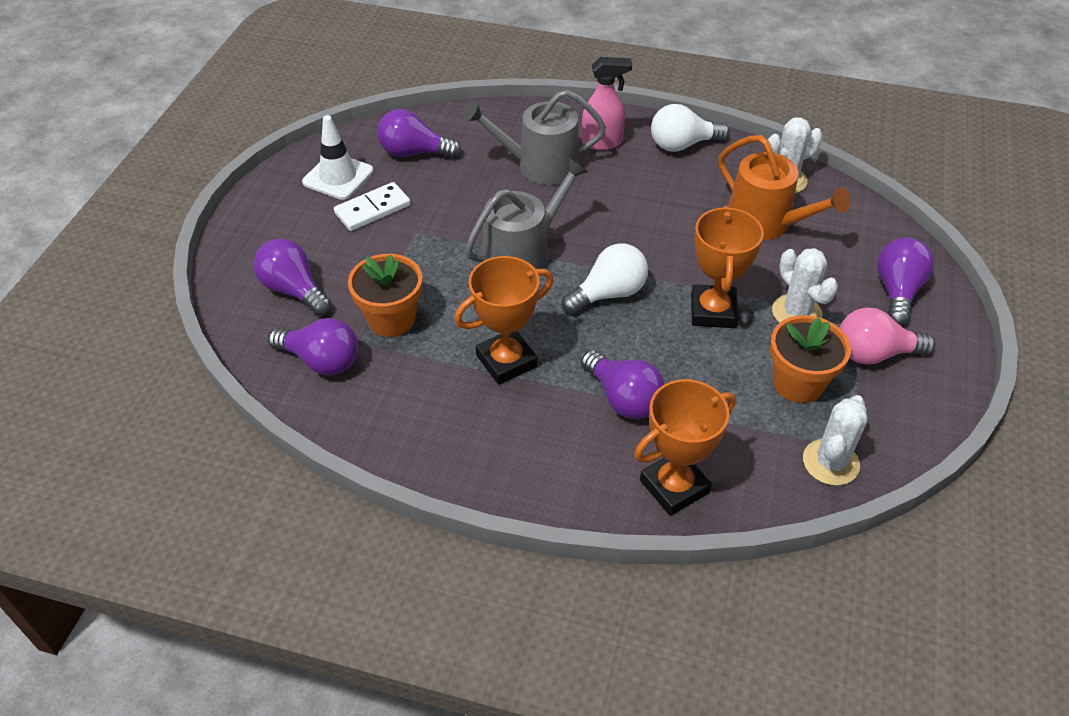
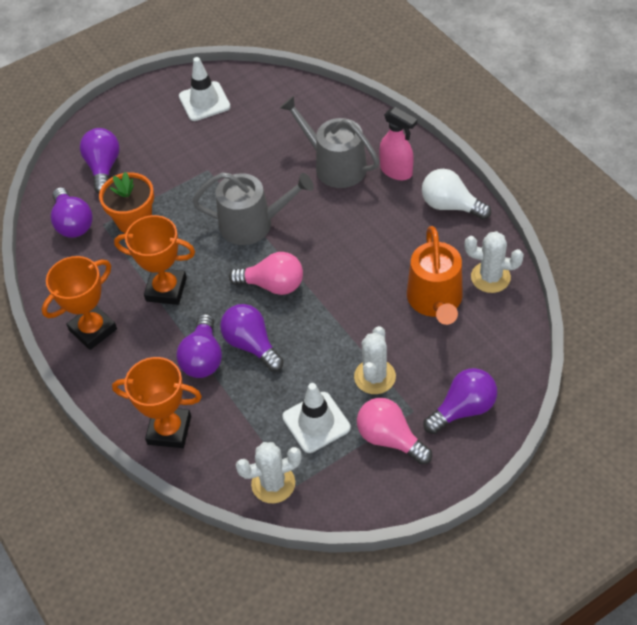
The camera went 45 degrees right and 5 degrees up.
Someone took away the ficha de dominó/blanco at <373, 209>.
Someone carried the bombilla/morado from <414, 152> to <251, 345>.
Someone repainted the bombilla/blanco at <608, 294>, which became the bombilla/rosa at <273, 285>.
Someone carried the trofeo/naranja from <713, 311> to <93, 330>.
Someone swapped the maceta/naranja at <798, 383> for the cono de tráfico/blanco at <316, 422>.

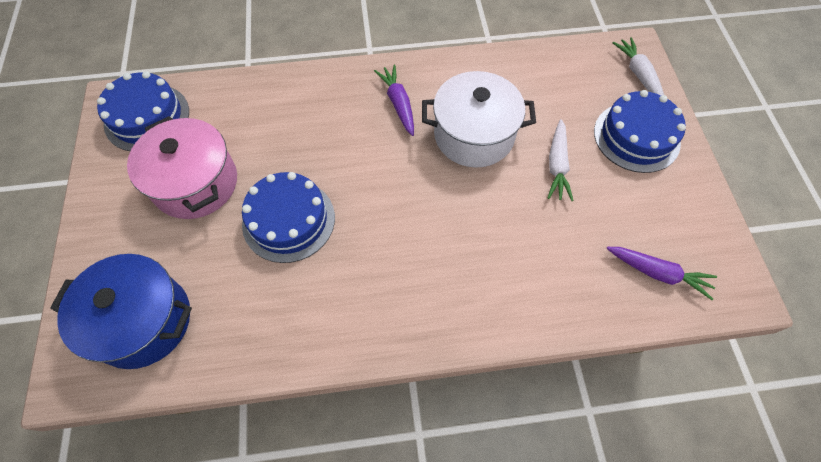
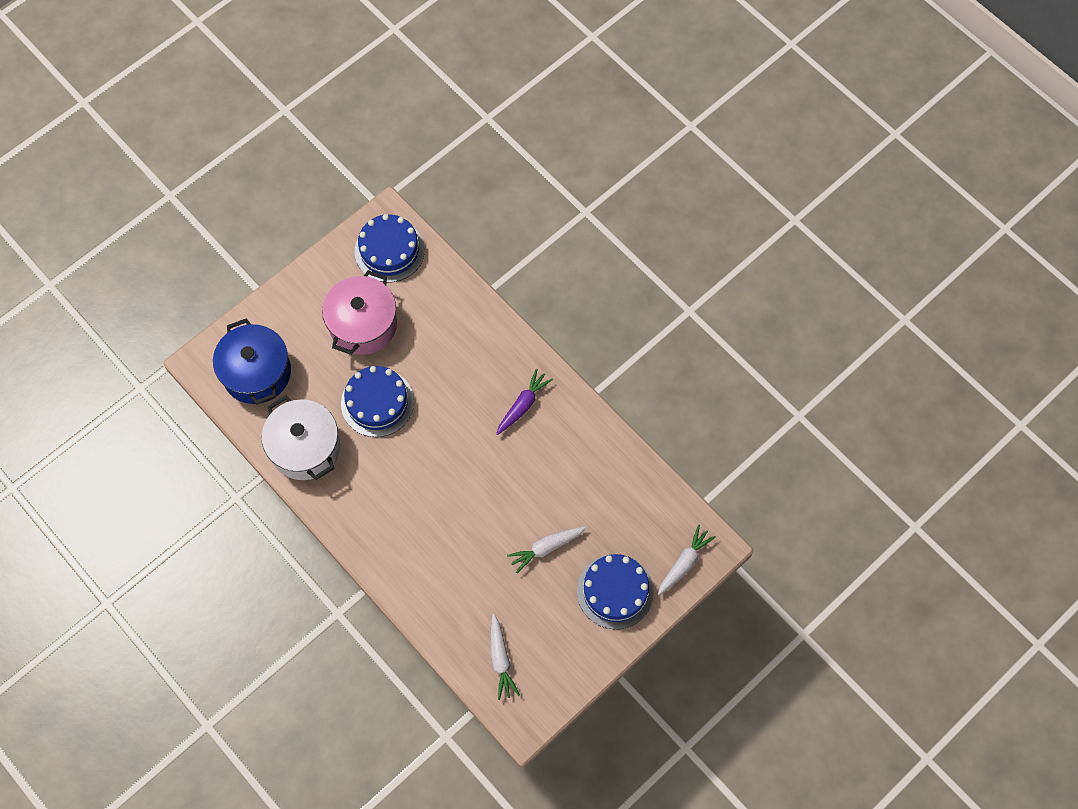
The camera went 55 degrees right and 5 degrees up.
Someone carried the olla/blanco from <474, 135> to <305, 448>.
Someone repainted the zanahoria/morado at <657, 273>, which became the zanahoria/blanco at <500, 659>.

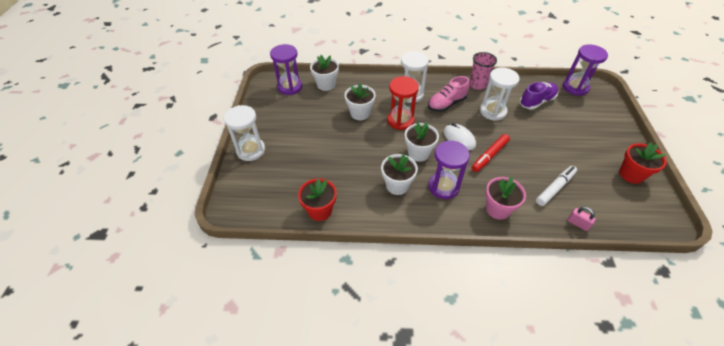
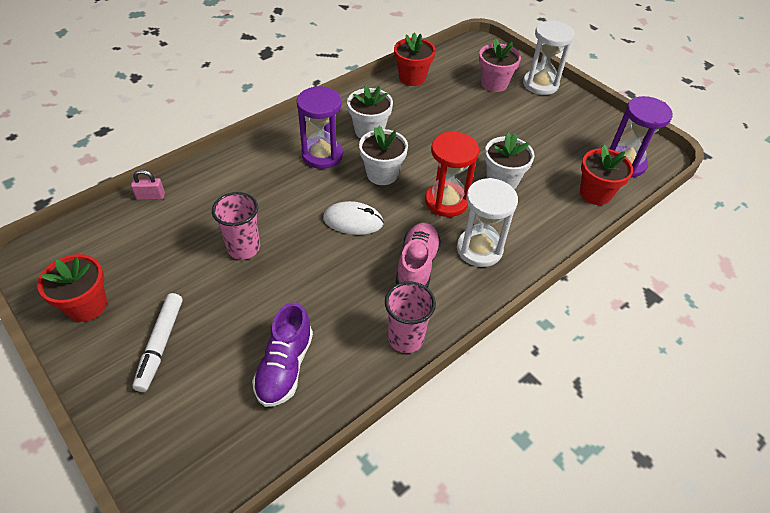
The camera went 135 degrees right and 0 degrees up.
Someone repainted the maceta/blanco at <326, 84>, which became the maceta/rojo at <595, 193>.
Someone took away the rotulador/rojo at <489, 155>.
Someone took away the reloj de arena/blanco at <493, 111>.
Someone carried the maceta/rosa from <498, 209> to <494, 84>.
Someone carried the rotulador/blanco from <555, 188> to <160, 345>.
Someone took away the reloj de arena/morado at <575, 87>.
Someone put down the vaso/rosa at <244, 248>.

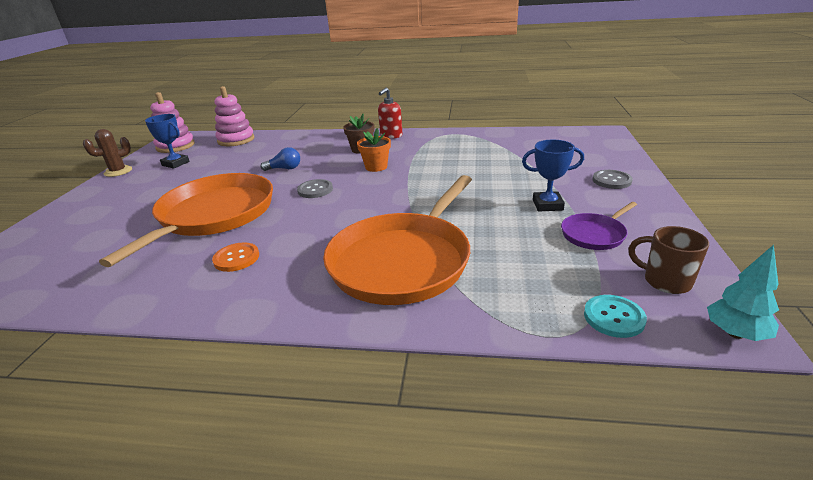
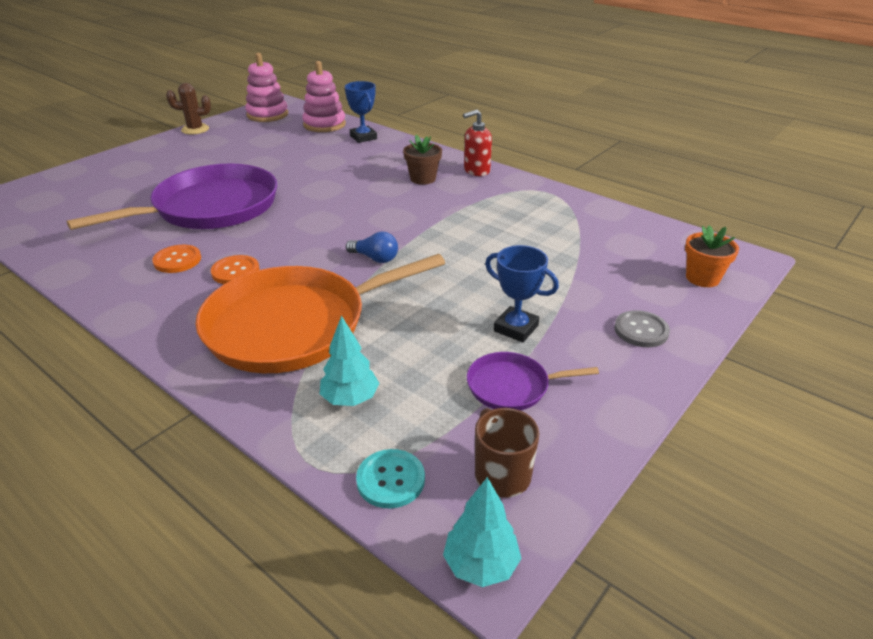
The camera went 30 degrees right and 5 degrees up.
Someone repainted the sartén/naranja at <213, 215>, which became the sartén/morado at <210, 207>.
Someone carried the trofeo/azul from <175, 163> to <363, 137>.
Someone carried the bombilla/azul from <285, 168> to <375, 258>.
Someone took away the botón/gris at <315, 190>.
Someone carried the maceta/naranja from <376, 167> to <702, 278>.
Someone put down the botón/naranja at <235, 271>.
Someone put down the árbol/turquesa at <350, 399>.

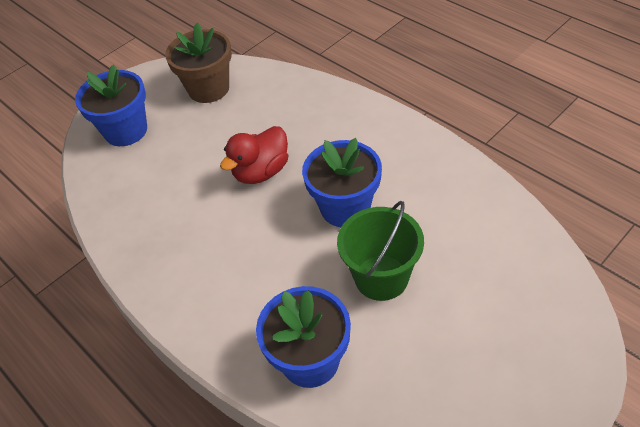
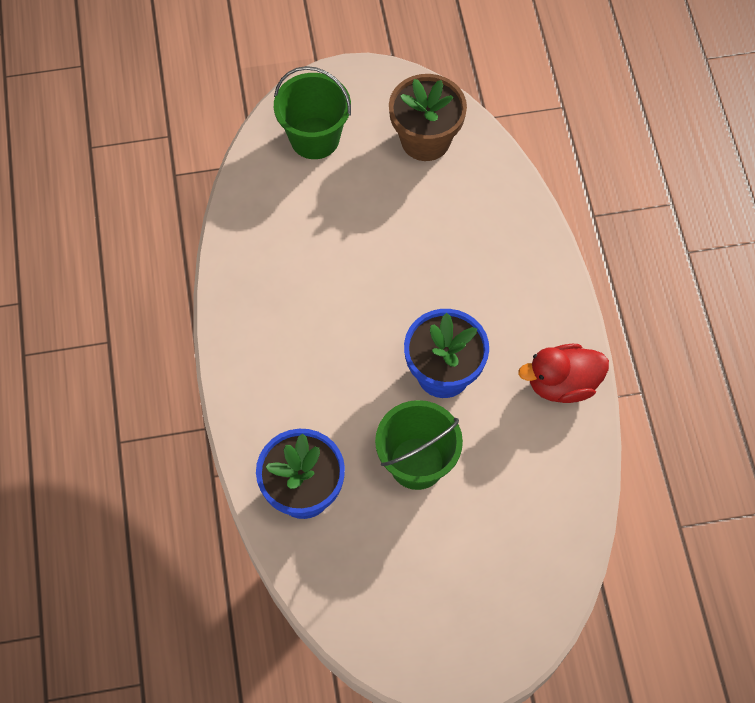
The camera went 30 degrees right and 15 degrees up.
Someone swapped the maceta/azul at <126, 131> for the balde/verde at <314, 138>.
Someone carried the pato/rojo from <261, 172> to <562, 383>.

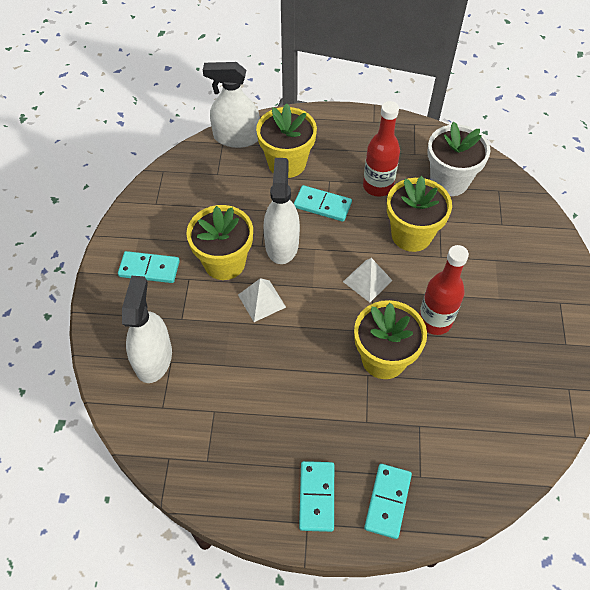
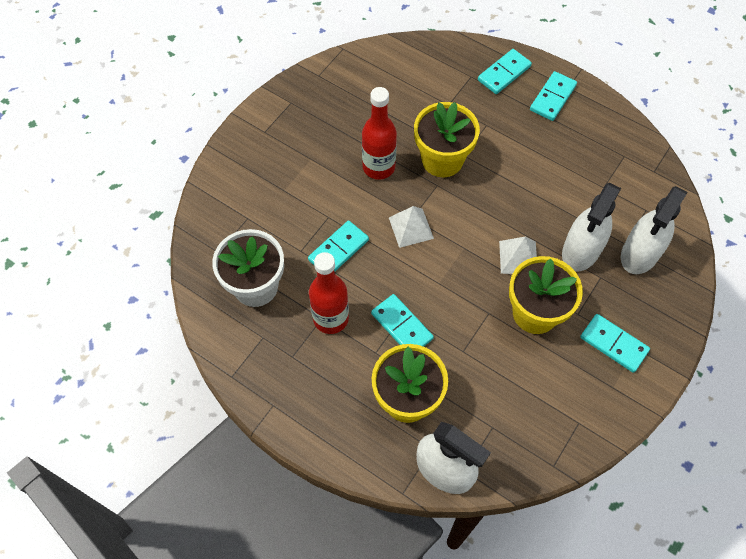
The camera went 150 degrees left and 5 degrees up.
Someone carried the pulverizador/blanco from <282, 244> to <581, 250>.
Someone swapped the maceta/amarillo at <411, 235> for the ficha de dominó/turquesa at <338, 250>.

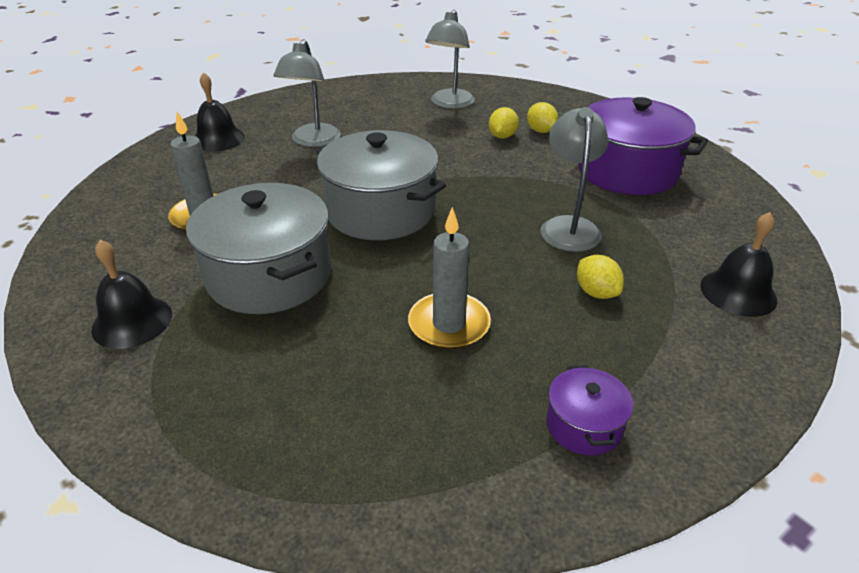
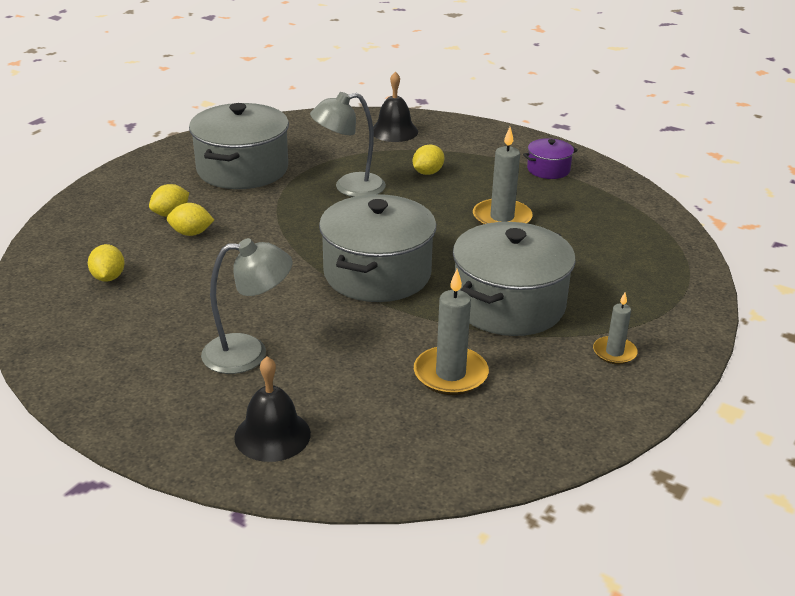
The camera went 110 degrees left and 5 degrees down.
Someone swapped the campana/negro at <132, 321> for the vela/gris at <614, 352>.
Someone swapped the lámpara/gris at <450, 104> for the limón/amarillo at <108, 277>.
Someone repainted the olla/morado at <627, 171>, which became the olla/gris at <242, 169>.

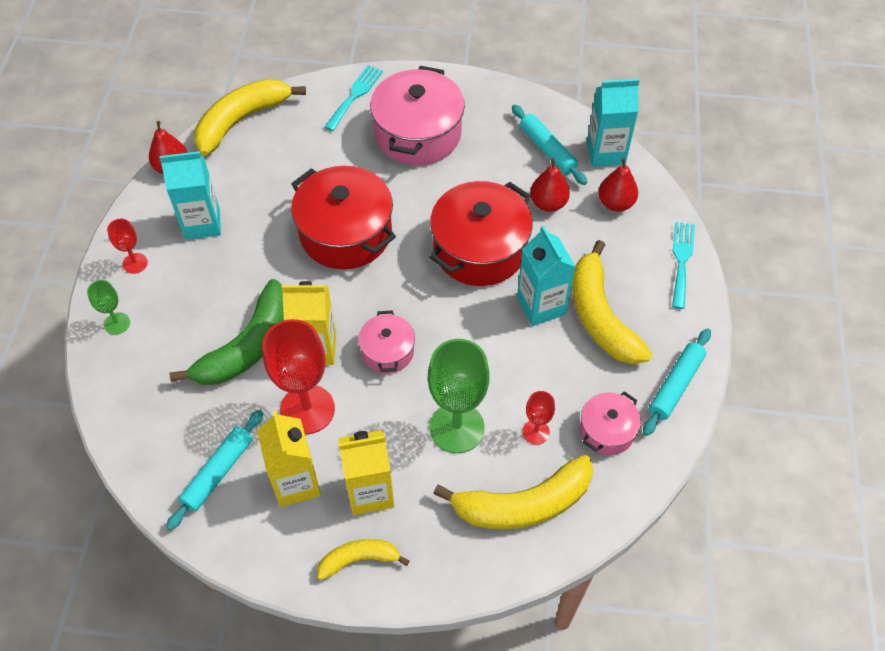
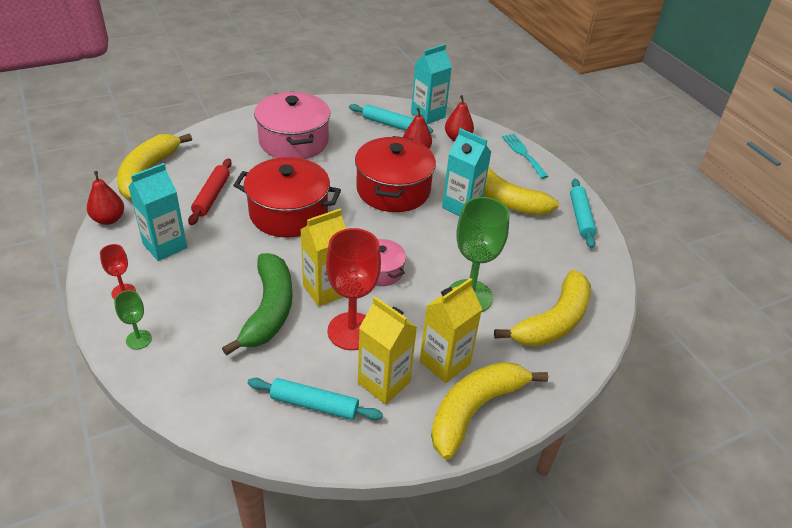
The camera went 35 degrees left and 15 degrees down.
Someone rotated the rodillo/turquesa at <218, 472> by 75 degrees counterclockwise.
Someone scaled the plátano/amarillo at <359, 559> by 1.83.
Someone took away the tenedor/turquesa at <355, 95>.
Someone took away the copa/rojo at <536, 432>.
Someone took away the olla/rosa at <607, 431>.
Someone put down the rodillo/rojo at <211, 196>.

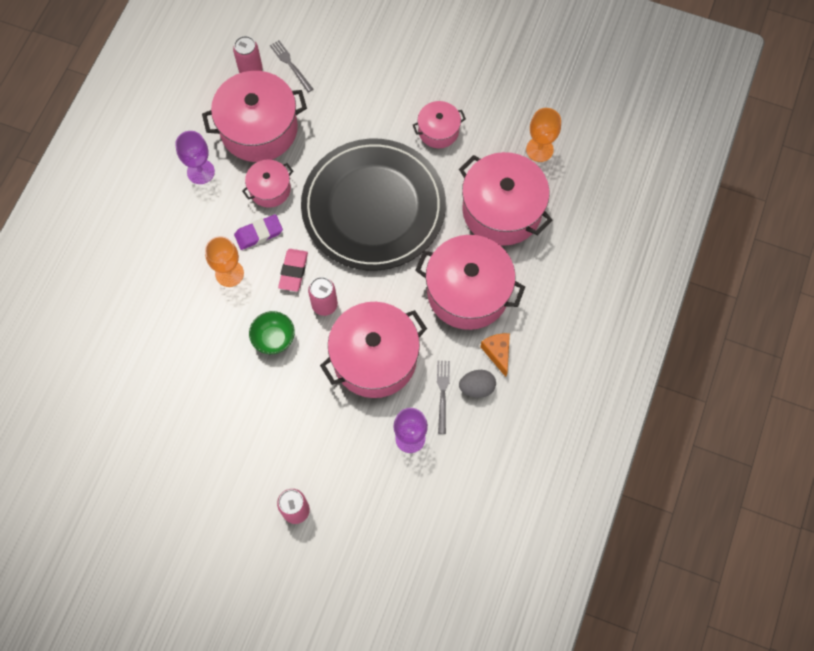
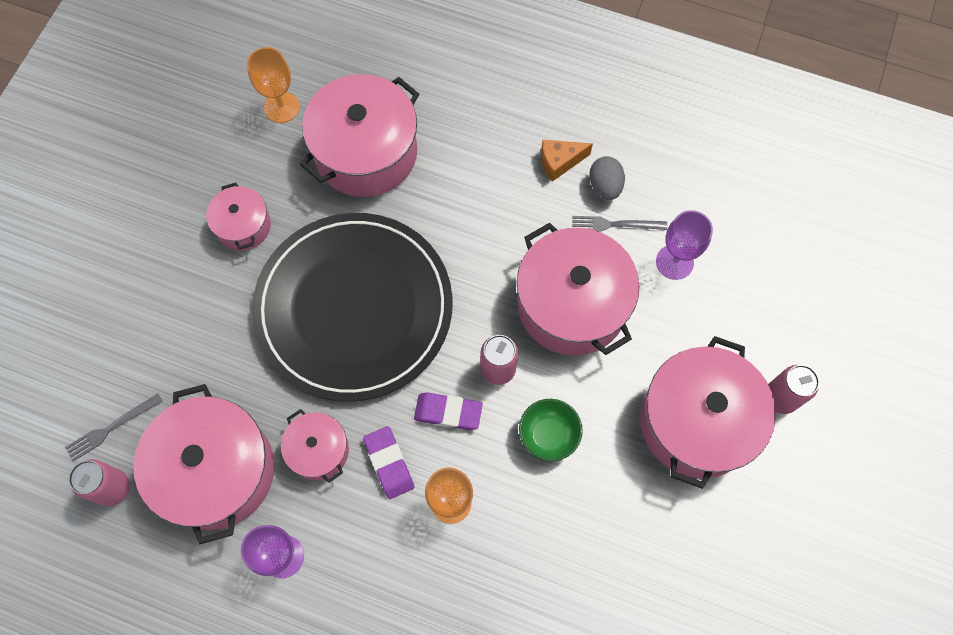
The camera went 90 degrees left and 0 degrees up.
Someone repainted the goma de borrar/rosa at <293, 271>, which became the goma de borrar/morado at <448, 412>.
Someone carried the olla/rosa from <468, 292> to <696, 422>.

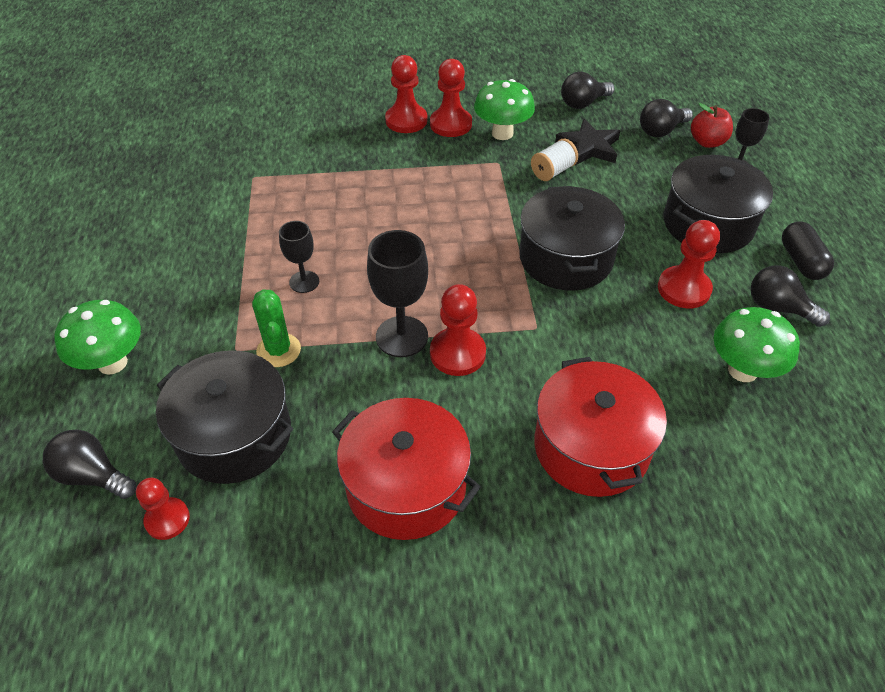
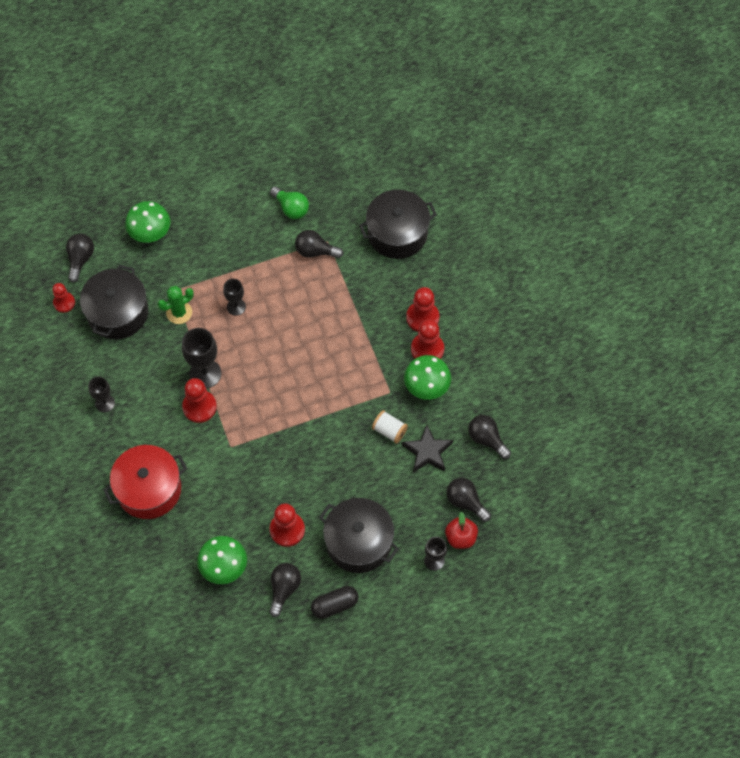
The camera went 75 degrees right and 15 degrees up.
Someone swapped the olla/rojo at <406, 486> for the copa/negro at <105, 403>.
Someone carried the olla/negro from <566, 258> to <397, 233>.
Someone put down the bombilla/verde at <291, 208>.
Someone put down the bombilla/negro at <315, 251>.

